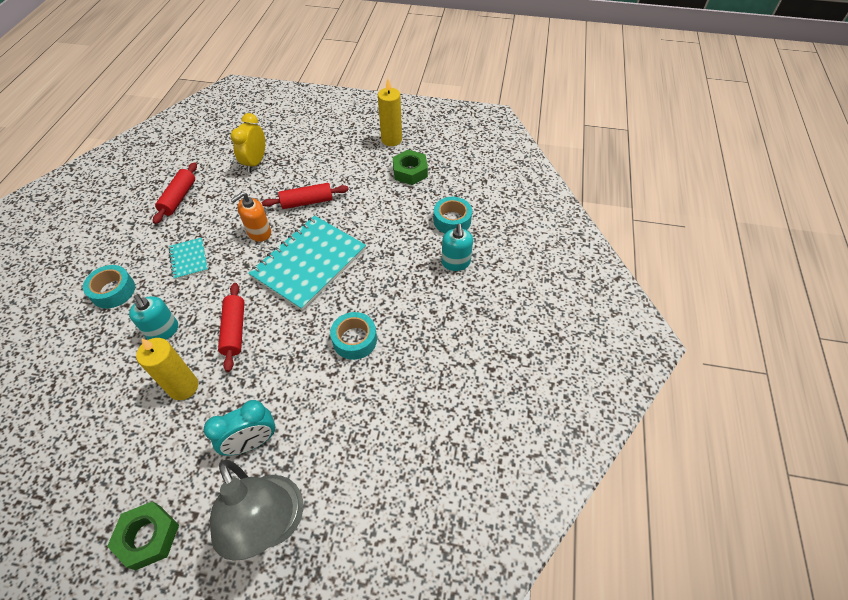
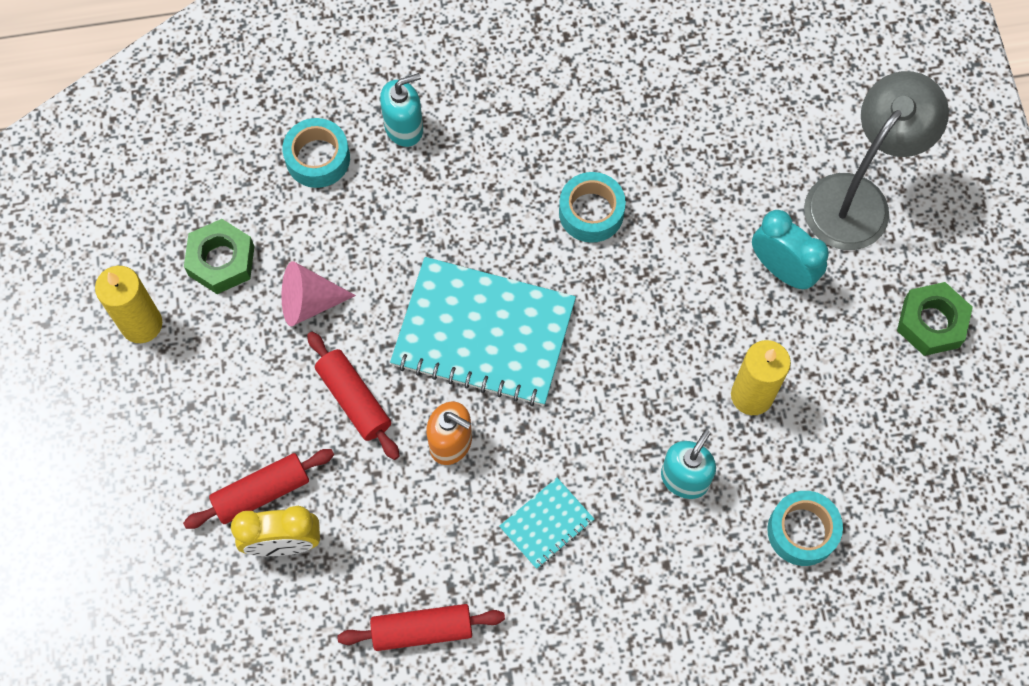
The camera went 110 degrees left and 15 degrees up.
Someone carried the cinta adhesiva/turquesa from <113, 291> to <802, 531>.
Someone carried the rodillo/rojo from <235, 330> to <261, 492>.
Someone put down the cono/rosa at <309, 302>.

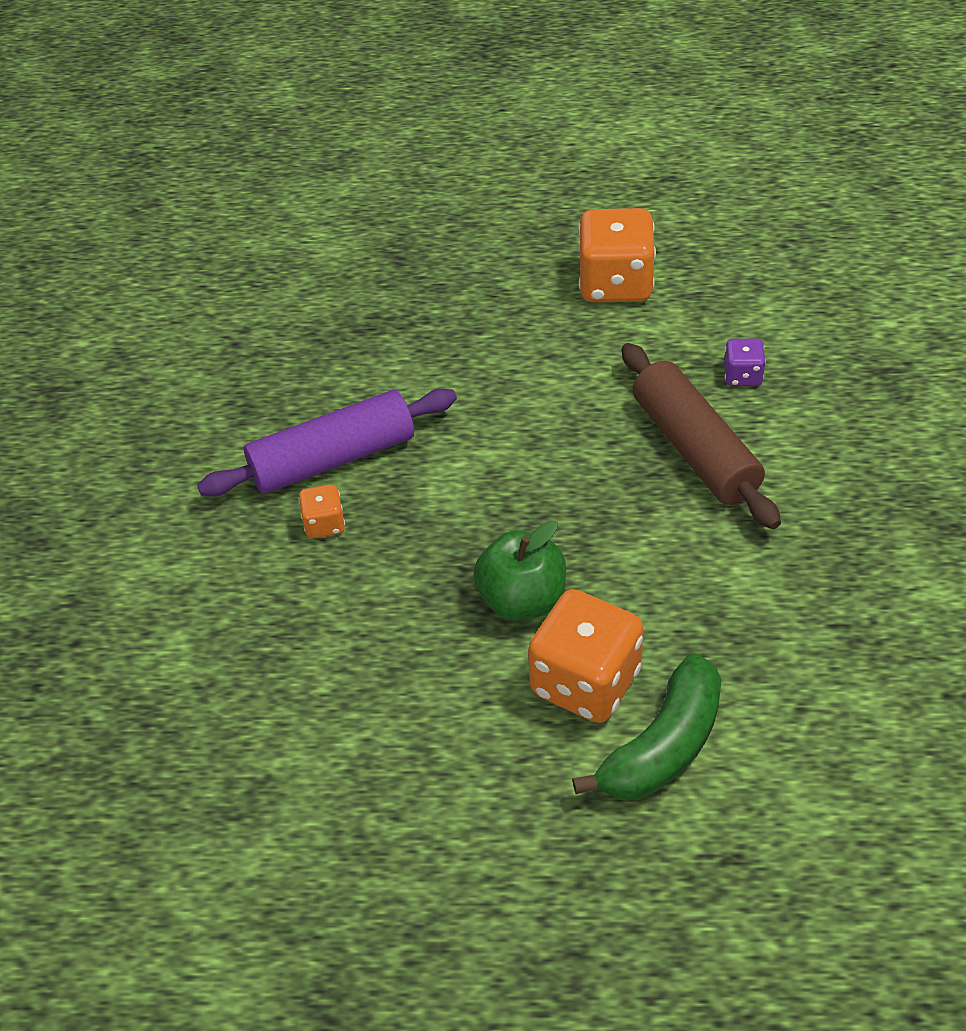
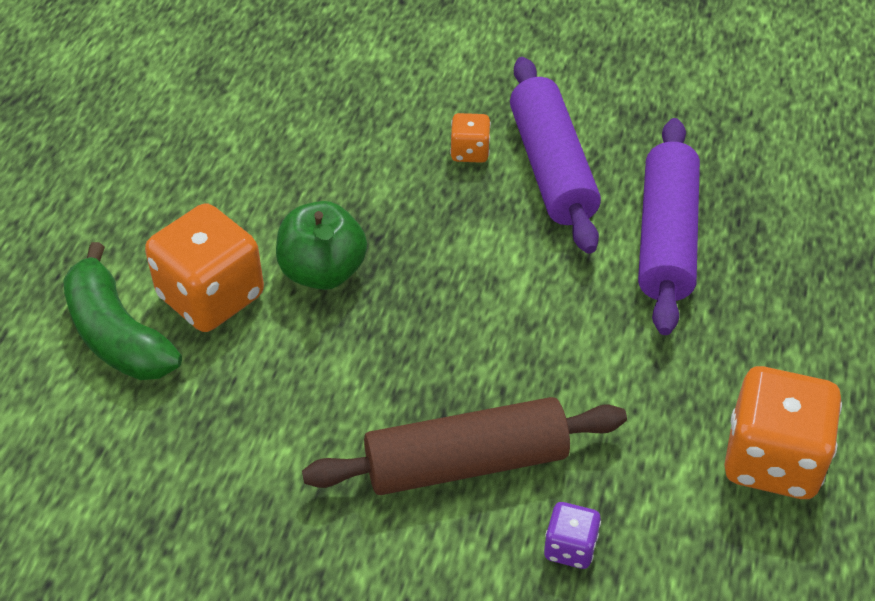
The camera went 100 degrees right and 0 degrees up.
Someone put down the rodillo/morado at <666, 238>.

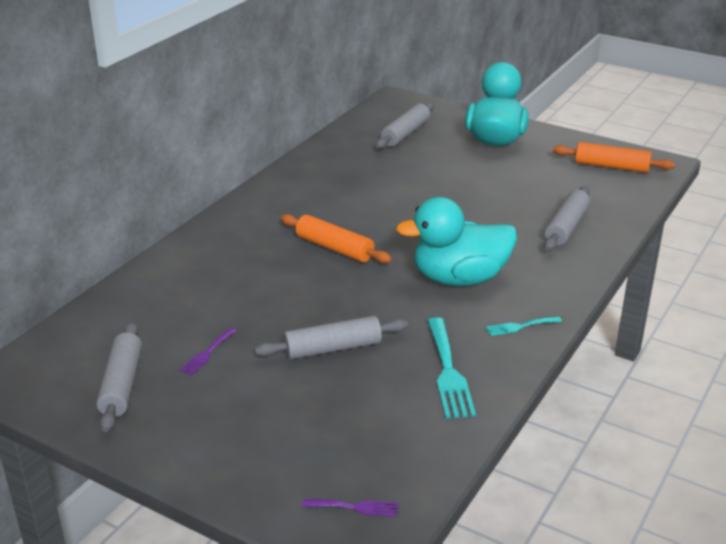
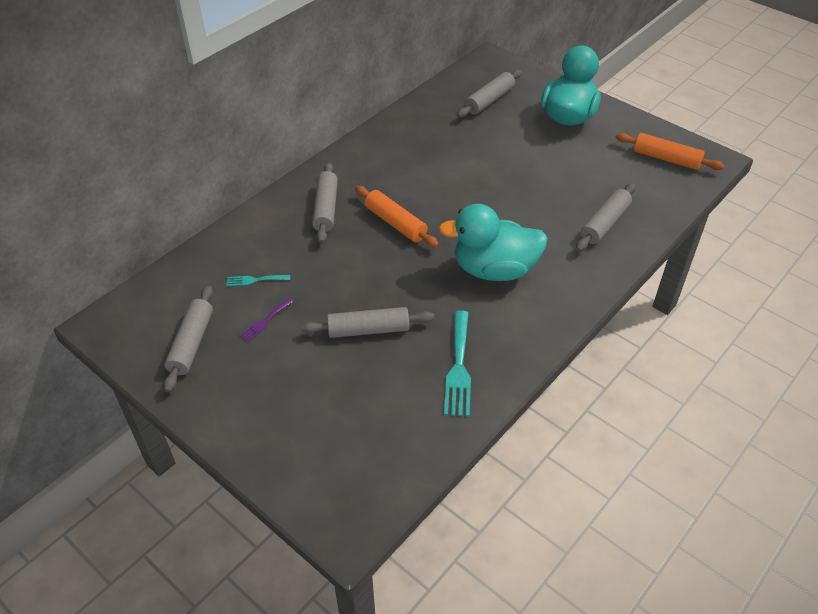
The camera went 10 degrees right and 15 degrees up.
Someone took away the tenedor/morado at <355, 507>.
Someone carried the tenedor/turquesa from <520, 326> to <255, 280>.
Someone put down the rodillo/gris at <326, 208>.

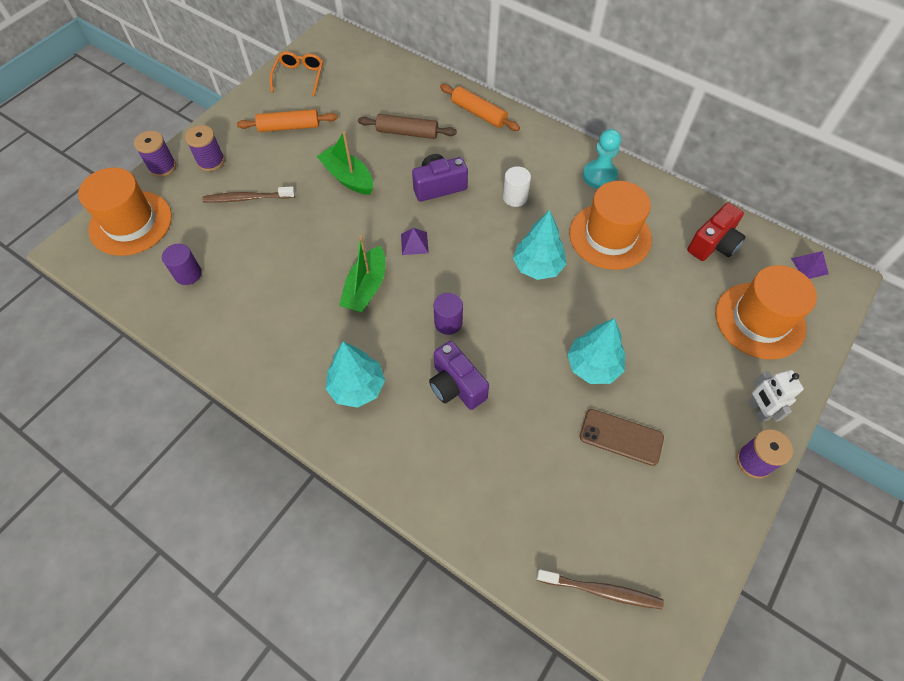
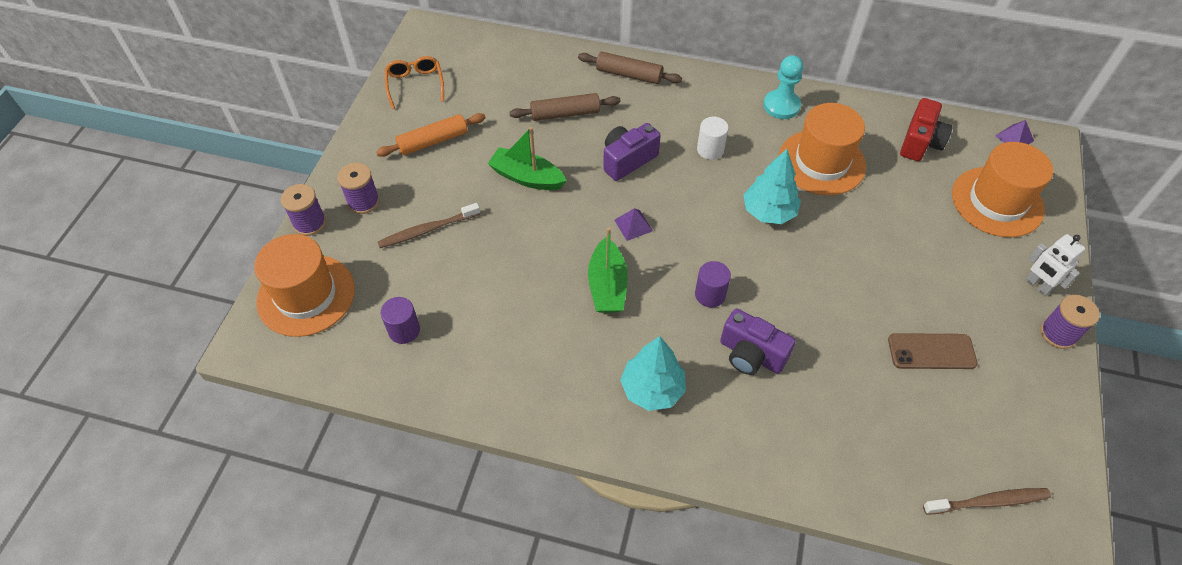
The camera went 20 degrees left and 5 degrees down.
Someone repainted the rodillo/naranja at <478, 113>, which became the rodillo/marrón at <629, 74>.
Someone took away the árbol/turquesa at <593, 366>.

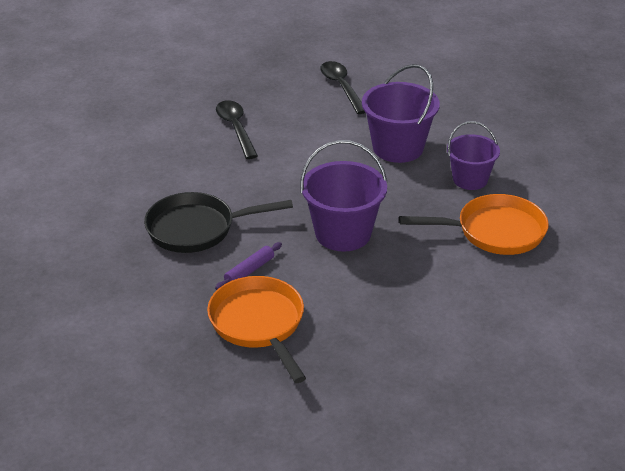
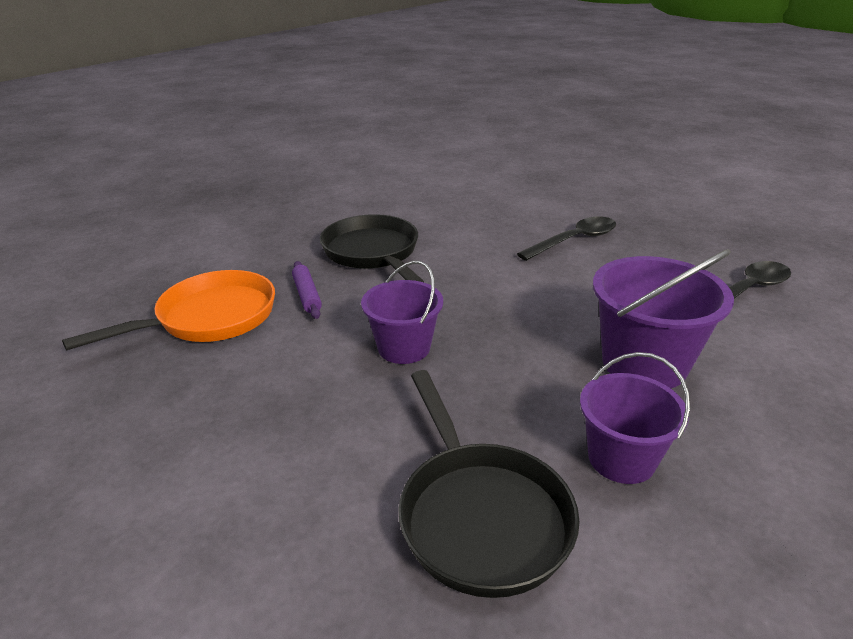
The camera went 75 degrees right and 5 degrees down.
Someone rotated the rodillo/morado at <249, 271> by 45 degrees clockwise.
Someone scaled the balde/morado at <343, 233> by 0.66.
Someone repainted the sartén/naranja at <494, 232>, which became the sartén/negro at <480, 515>.

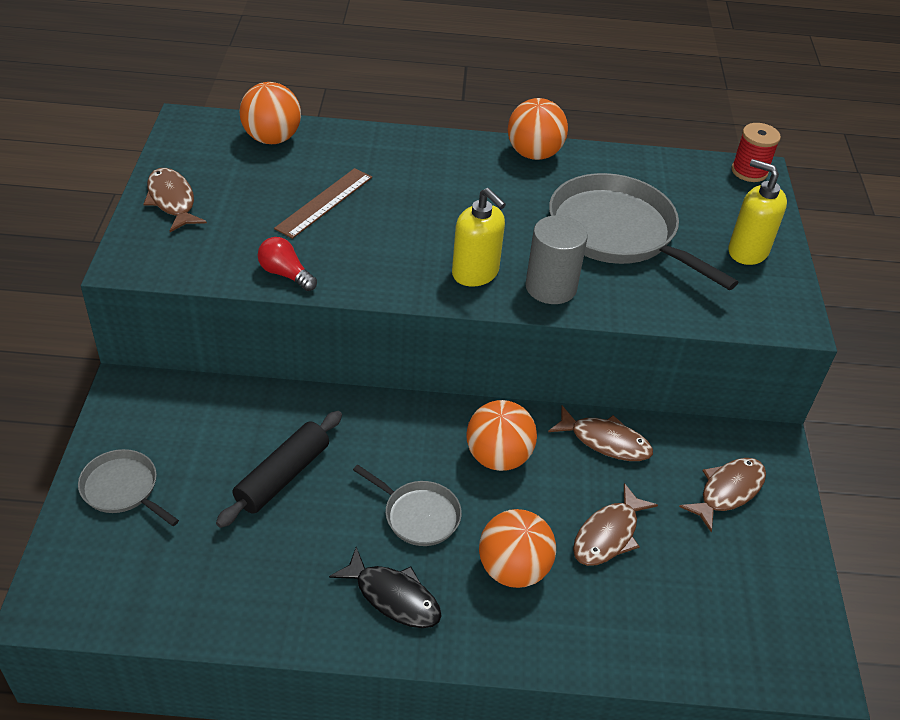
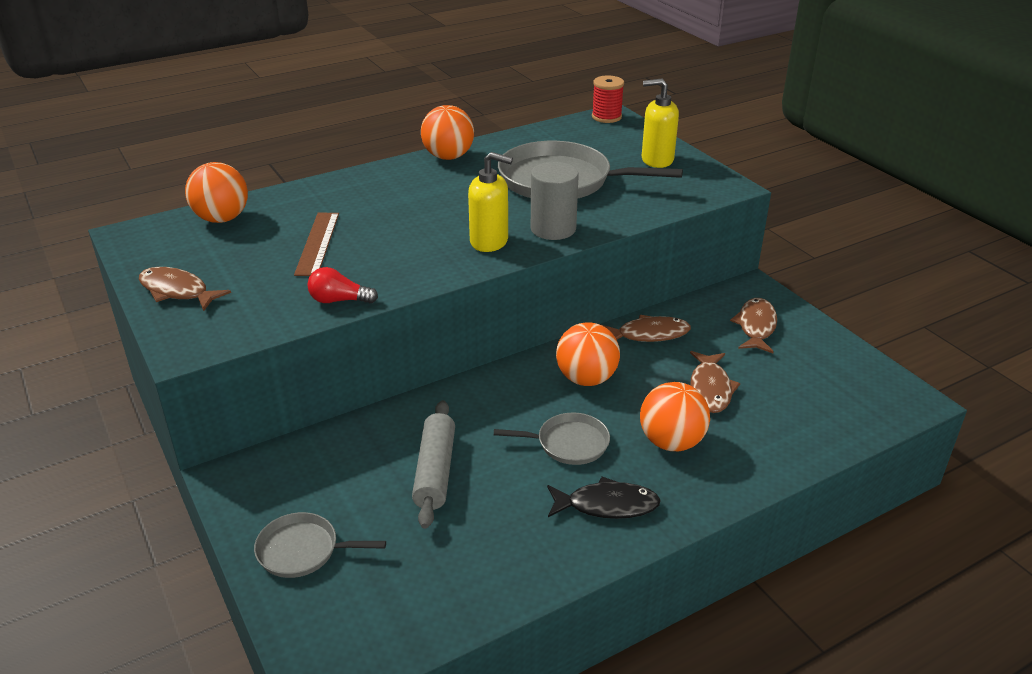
The camera went 30 degrees left and 10 degrees down.
Someone repainted the rodillo/negro at <282, 476>, which became the rodillo/gris at <435, 471>.

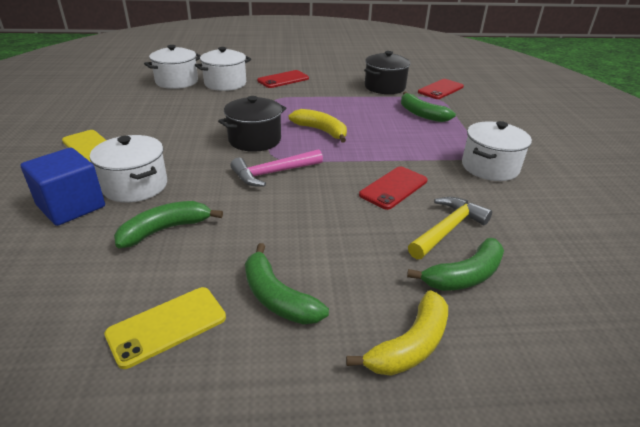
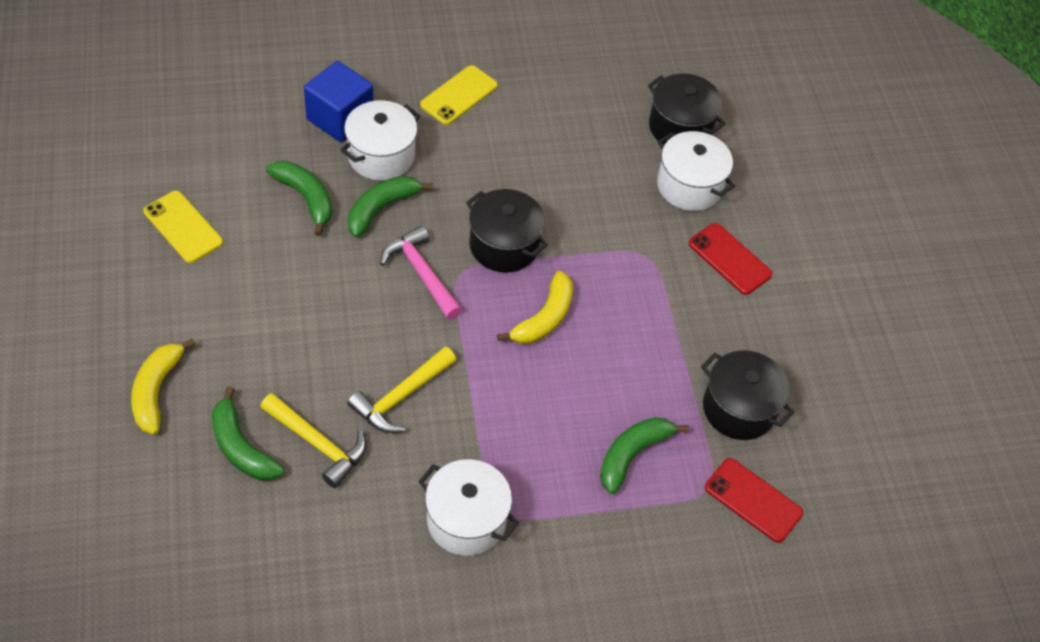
The camera went 80 degrees right and 20 degrees up.
Someone repainted the olla/blanco at <177, 81>, which became the olla/negro at <680, 127>.
Someone carried the plátano/verde from <277, 297> to <381, 208>.
Someone rotated the plátano/amarillo at <410, 345> by 60 degrees clockwise.
Someone swapped the móvil/rojo at <393, 188> for the martillo/amarillo at <400, 397>.

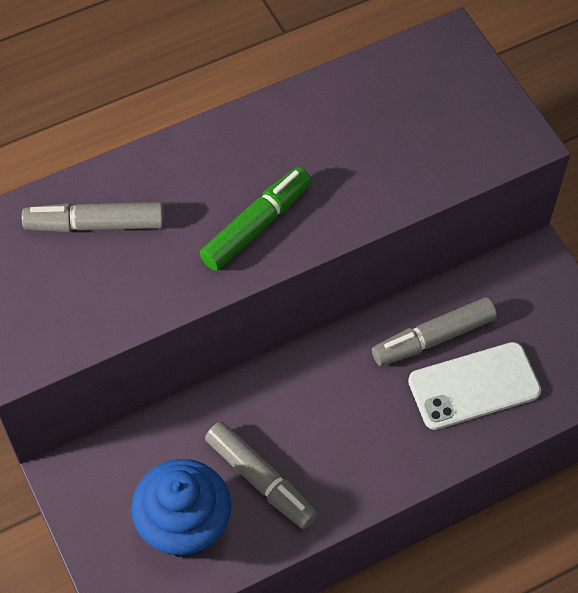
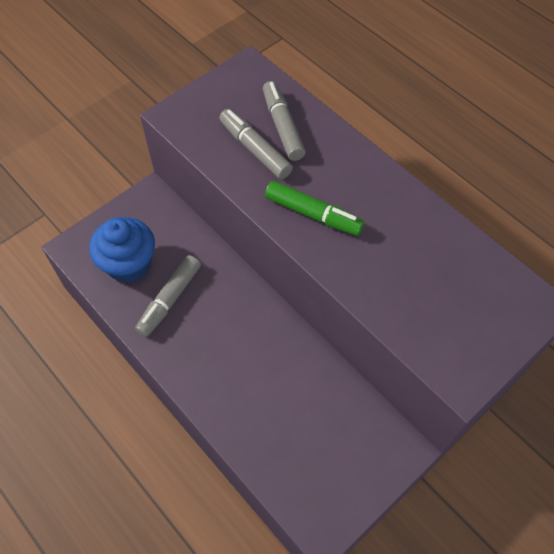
The camera went 75 degrees right and 0 degrees up.
Someone carried the rotulador/gris from <433, 338> to <255, 149>.
Someone took away the móvil/blanco at <474, 386>.

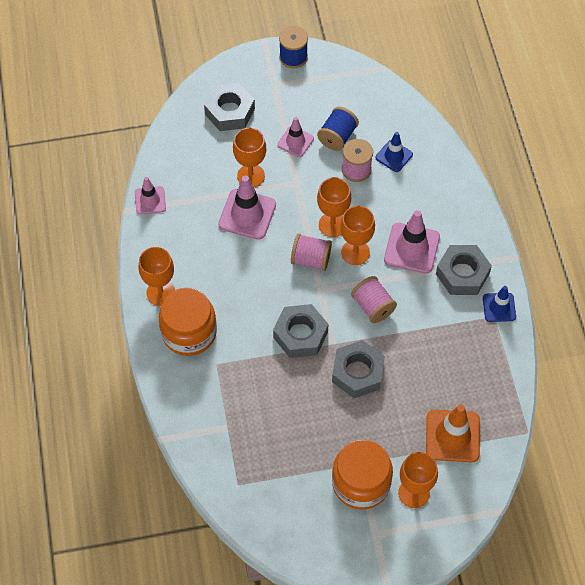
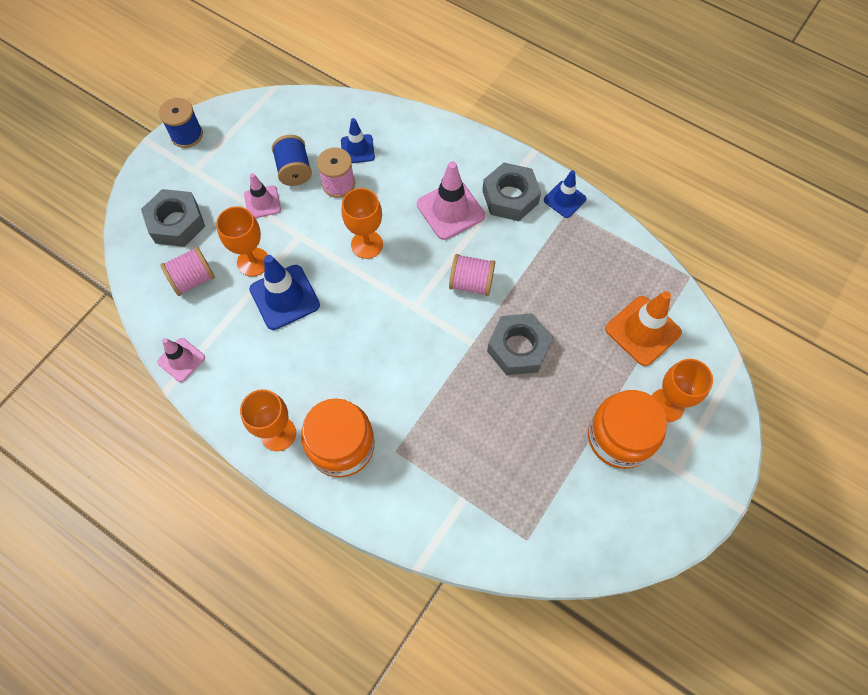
The camera went 45 degrees left and 5 degrees up.
Someone repainted the cono de tráfico/rosa at <247, 214>, which became the cono de tráfico/azul at <284, 297>.
Someone took away the tuerca/gris at <300, 335>.
Someone carried the carrete/rosa from <311, 259> to <193, 279>.
Someone took away the copa/naranja at <355, 252>.

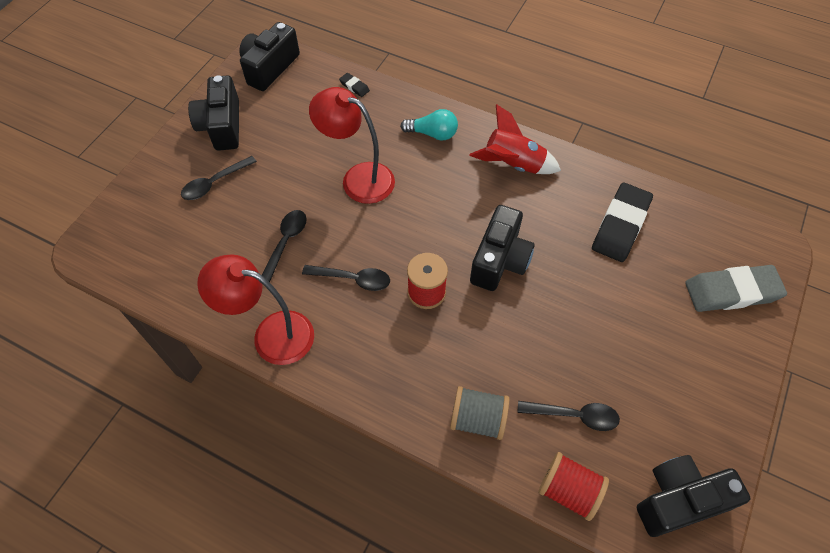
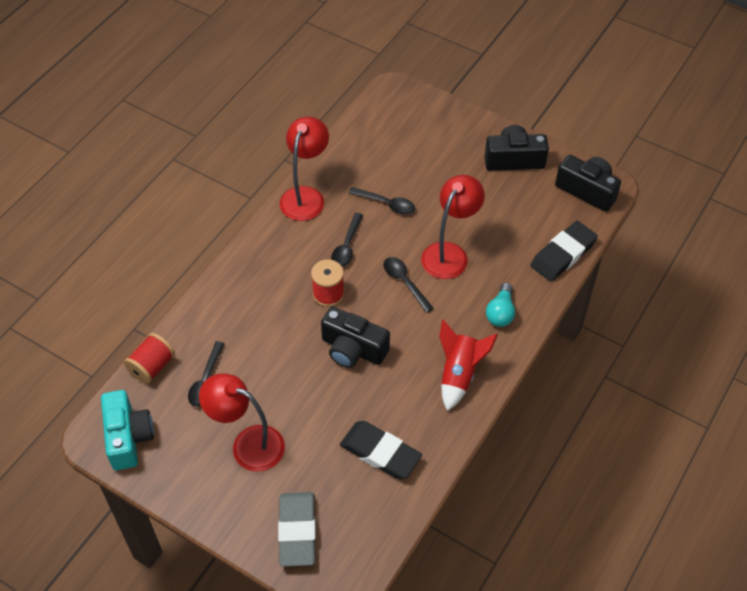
The camera went 95 degrees right and 5 degrees down.
Someone carried the cuchara/negro from <215, 183> to <405, 282>.
Someone scaled the goma de borrar/negro at <354, 86> by 2.34.
Someone took away the carrete/gris at <477, 419>.
Someone repainted the cámara/negro at <679, 500>, which became the cámara/turquesa at <128, 437>.
Someone put down the lámpara/rojo at <248, 444>.

